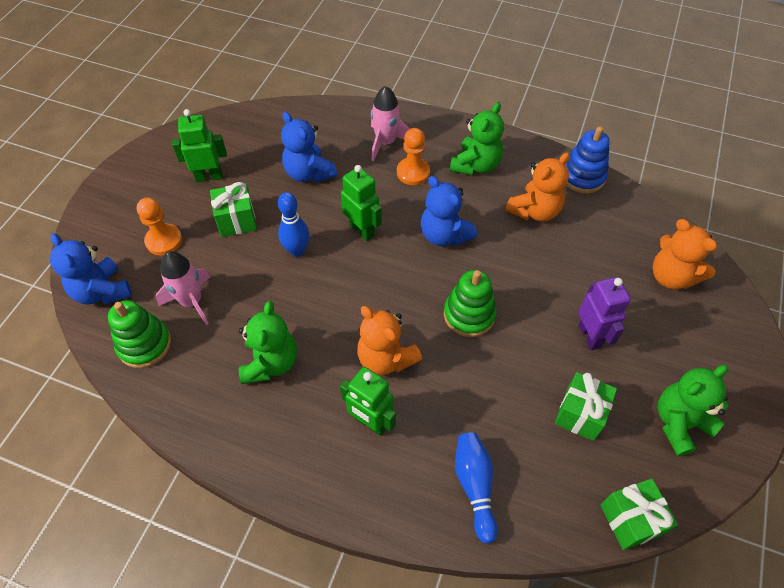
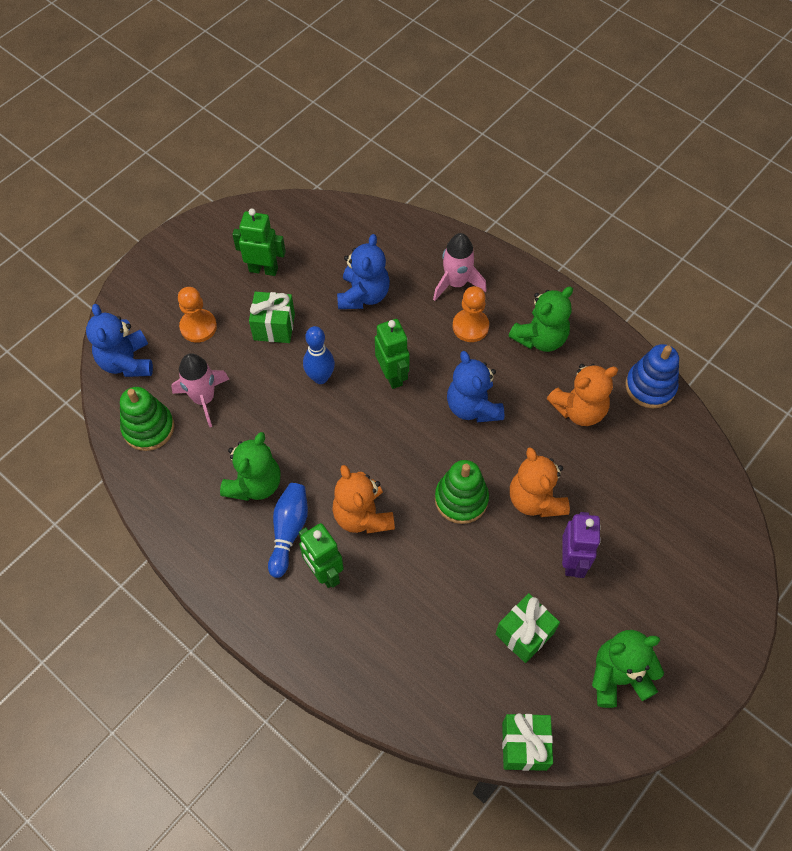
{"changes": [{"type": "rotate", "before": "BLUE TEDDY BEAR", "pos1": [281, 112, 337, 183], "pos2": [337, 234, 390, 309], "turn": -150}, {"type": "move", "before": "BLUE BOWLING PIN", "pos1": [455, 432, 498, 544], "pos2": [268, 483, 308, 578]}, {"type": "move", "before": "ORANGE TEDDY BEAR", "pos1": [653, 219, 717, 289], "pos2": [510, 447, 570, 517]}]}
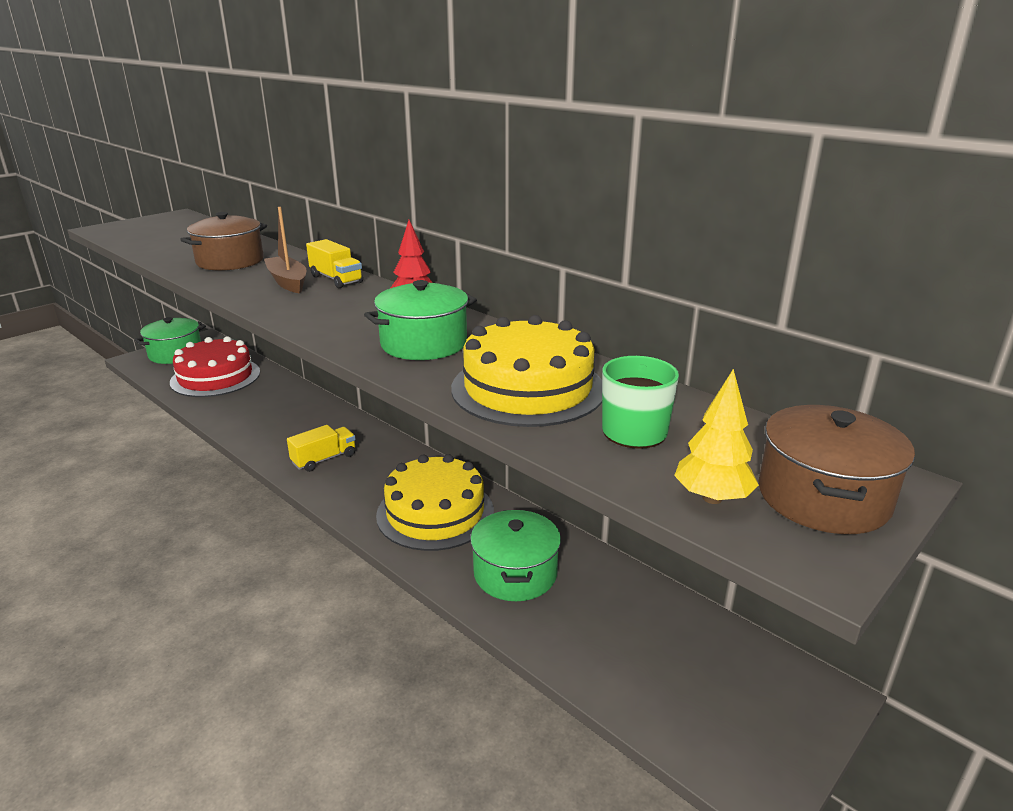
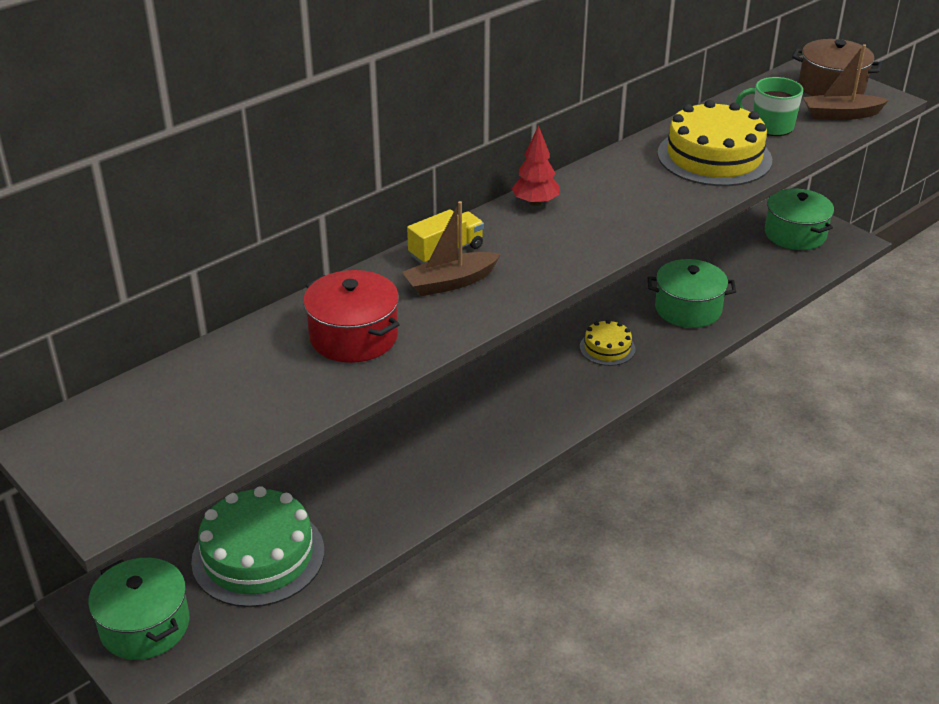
{"changes": [{"type": "recolor", "before": "RED CAKE", "after": "GREEN CAKE", "pos1": [170, 336, 260, 397], "pos2": [191, 486, 324, 607]}, {"type": "recolor", "before": "BROWN POT", "after": "RED POT", "pos1": [180, 212, 267, 271], "pos2": [303, 270, 400, 363]}, {"type": "delete", "before": "YELLOW TRUCK", "pos1": [287, 425, 356, 472]}, {"type": "move", "before": "GREEN POT", "pos1": [364, 280, 477, 360], "pos2": [765, 188, 834, 250]}, {"type": "resize", "before": "YELLOW CAKE", "pos1": [376, 454, 494, 551], "pos2": [580, 319, 635, 366], "scale": 0.51}, {"type": "replace", "before": "YELLOW TREE", "after": "BROWN BOAT", "pos1": [674, 369, 759, 504], "pos2": [803, 44, 889, 120]}]}
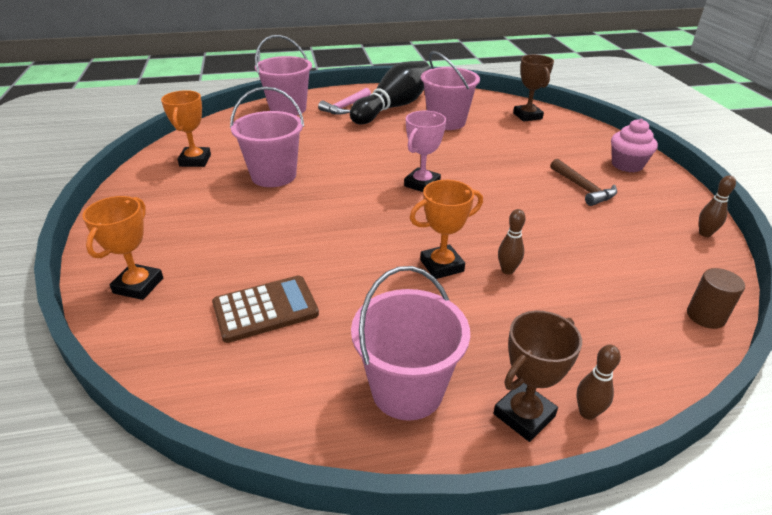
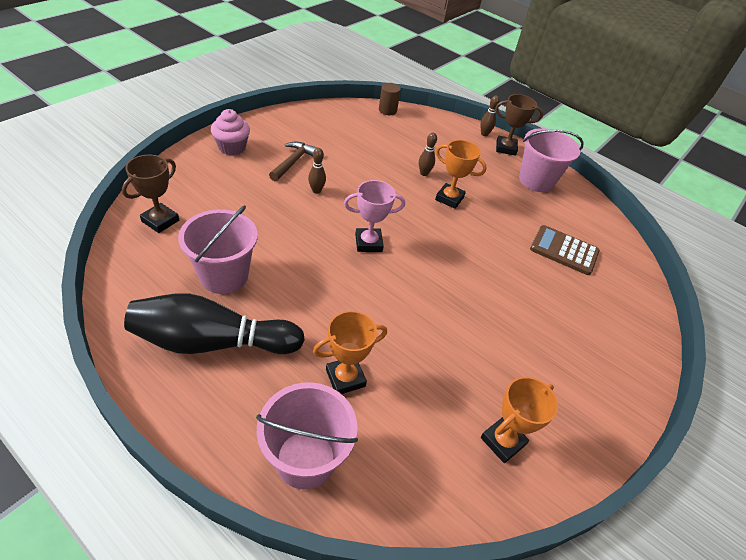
{"changes": [{"type": "move", "before": "ORANGE TROPHY", "pos1": [82, 196, 163, 300], "pos2": [313, 311, 387, 394]}, {"type": "delete", "before": "PINK BUCKET", "pos1": [230, 86, 304, 187]}, {"type": "delete", "before": "PINK HAMMER", "pos1": [318, 88, 371, 115]}, {"type": "move", "before": "BROWN BOWLING PIN", "pos1": [699, 175, 736, 237], "pos2": [308, 148, 326, 194]}]}
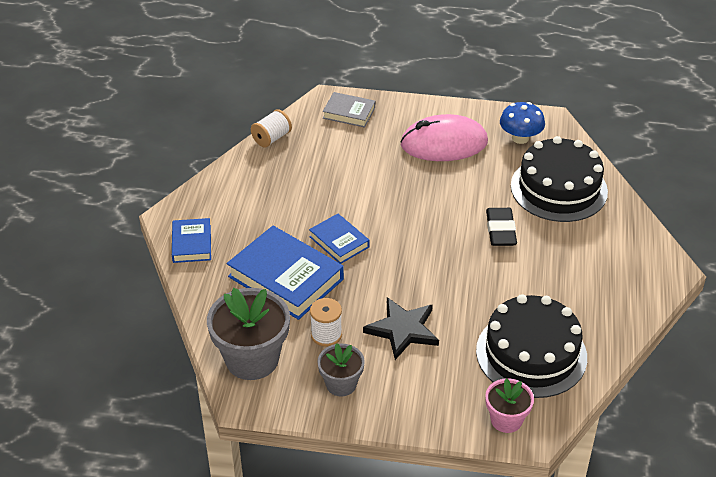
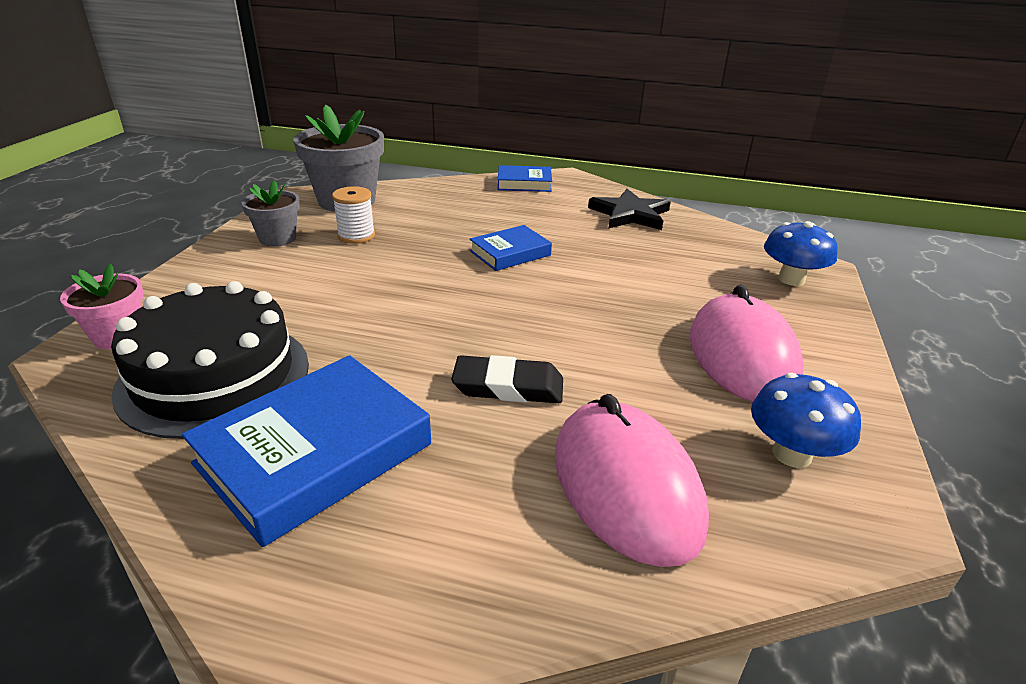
{"changes": [{"type": "move", "before": "BLUE BOOK", "pos1": [227, 226, 344, 320], "pos2": [182, 355, 431, 547]}, {"type": "delete", "before": "WHITE SPOOL", "pos1": [251, 109, 292, 147]}, {"type": "replace", "before": "GREY BOOK", "after": "BLUE MUSHROOM", "pos1": [323, 92, 375, 128], "pos2": [764, 221, 838, 286]}, {"type": "move", "before": "BLACK STAR", "pos1": [363, 297, 439, 360], "pos2": [588, 189, 671, 230]}, {"type": "replace", "before": "BLACK CAKE", "after": "PINK MOUSE", "pos1": [511, 136, 608, 222], "pos2": [555, 394, 709, 567]}]}
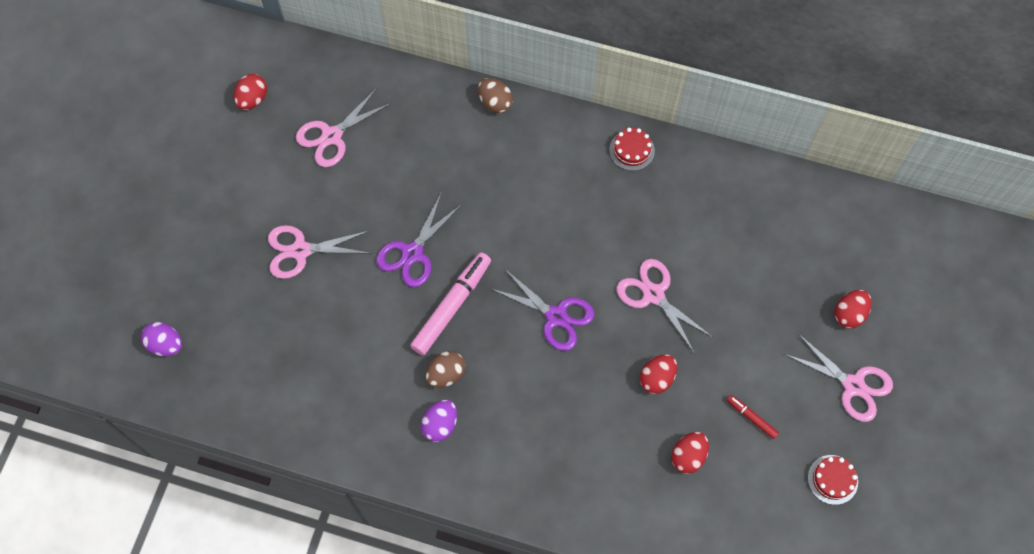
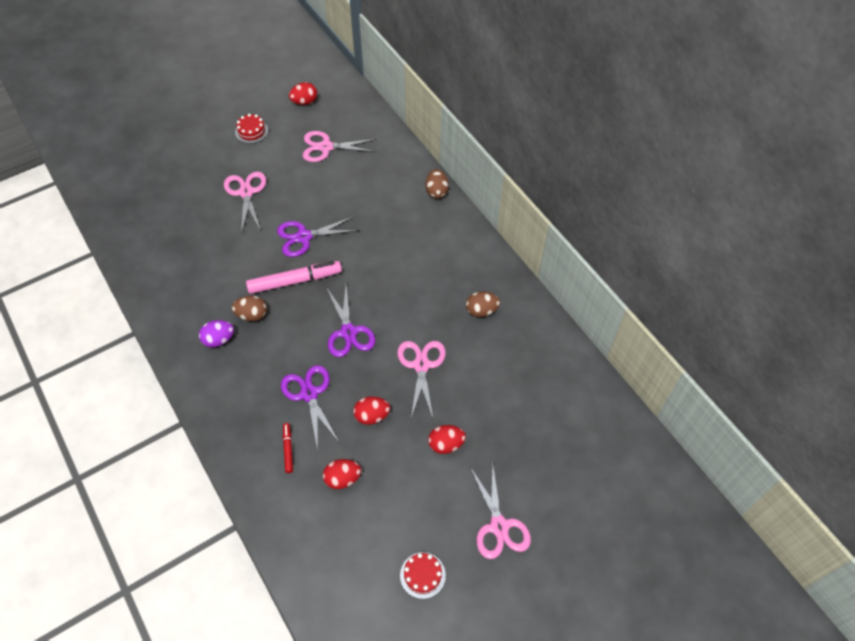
{"changes": [{"type": "delete", "before": "PURPLE EGG", "pos1": [141, 322, 182, 356]}, {"type": "rotate", "before": "PINK SCISSORS", "pos1": [268, 225, 369, 279], "pos2": [224, 171, 266, 233], "turn": 45}, {"type": "move", "before": "RED CAKE", "pos1": [610, 128, 655, 171], "pos2": [235, 114, 268, 144]}, {"type": "move", "before": "RED MARKER", "pos1": [727, 395, 779, 439], "pos2": [283, 423, 293, 473]}, {"type": "move", "before": "RED EGG", "pos1": [835, 290, 872, 328], "pos2": [428, 425, 466, 454]}, {"type": "insert", "after": "PURPLE SCISSORS", "pos2": [281, 365, 339, 450]}, {"type": "insert", "after": "BROWN EGG", "pos2": [466, 291, 500, 317]}]}
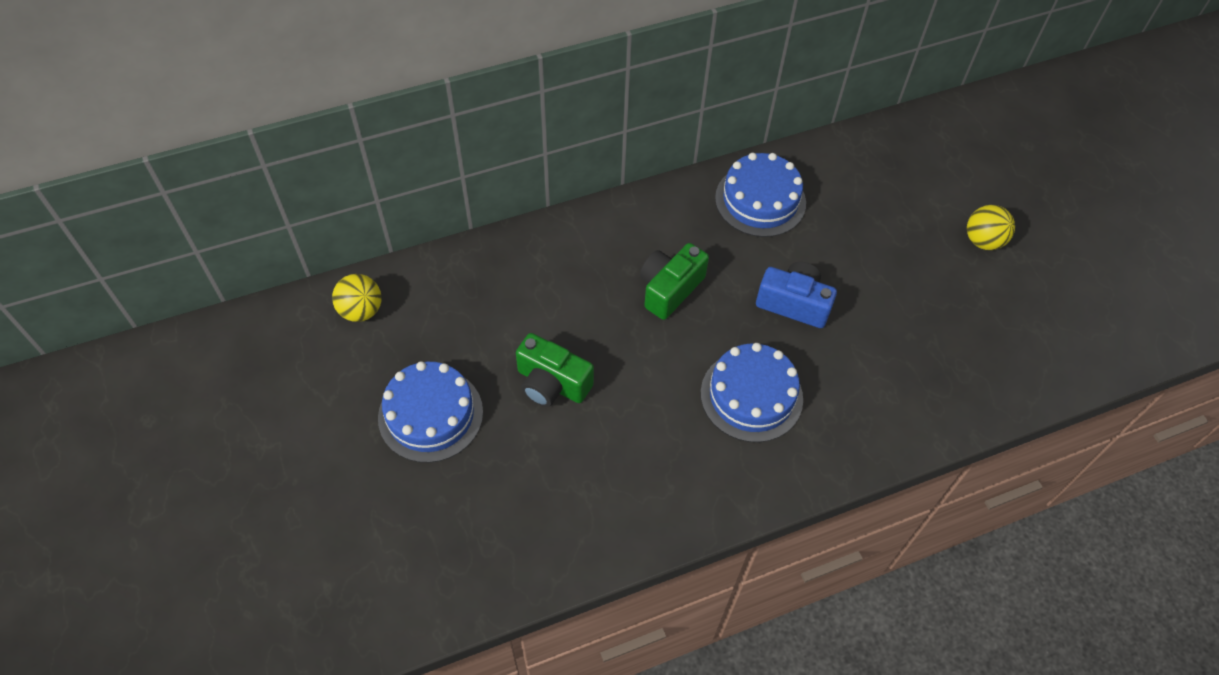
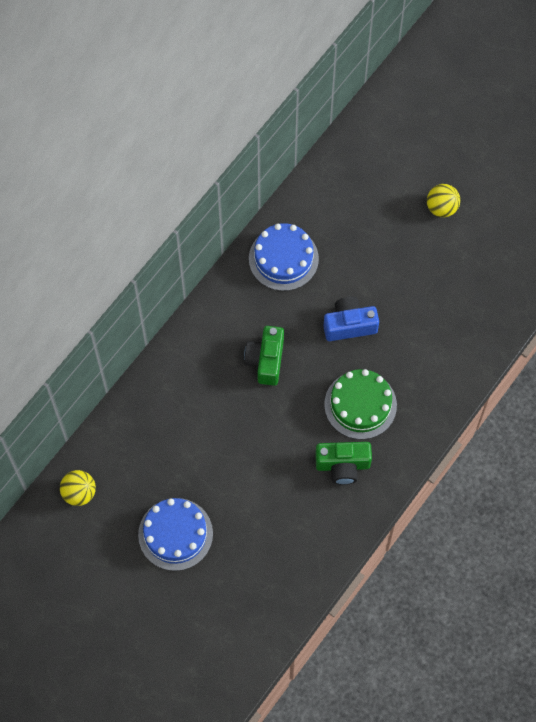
{"changes": [{"type": "move", "before": "GREEN CAMERA", "pos1": [516, 333, 594, 407], "pos2": [315, 442, 372, 485]}, {"type": "recolor", "before": "BLUE CAKE", "after": "GREEN CAKE", "pos1": [701, 343, 803, 442], "pos2": [324, 369, 397, 440]}]}
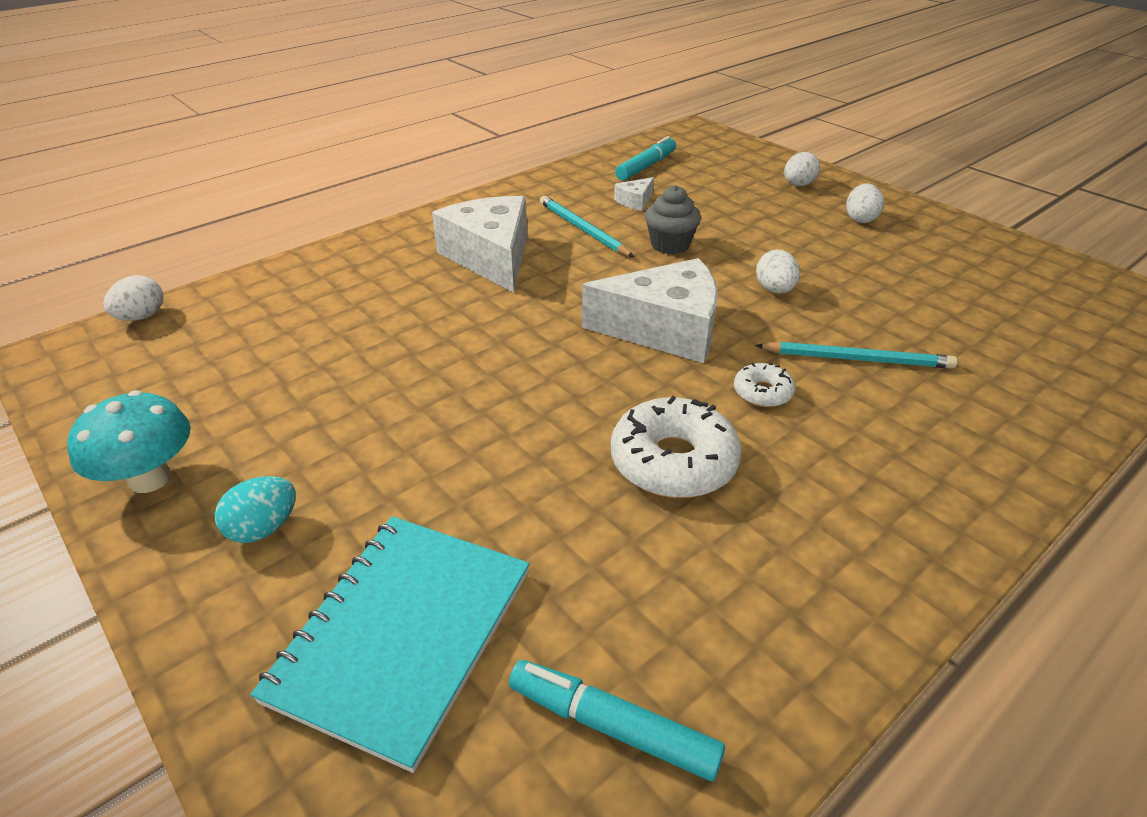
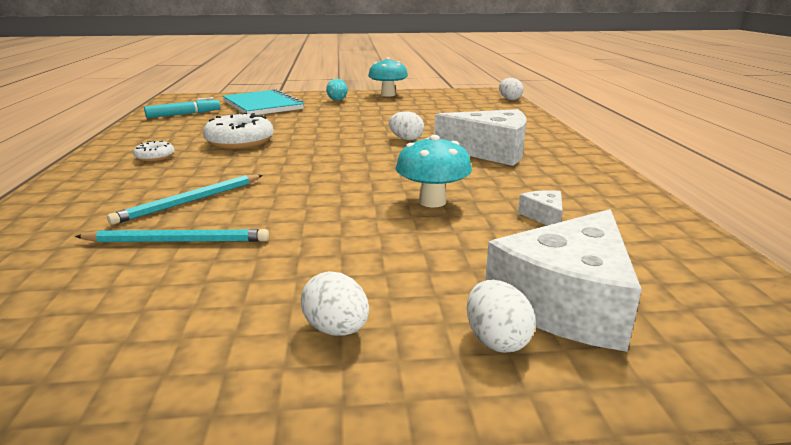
{"changes": [{"type": "move", "before": "TURQUOISE PENCIL", "pos1": [540, 196, 634, 257], "pos2": [75, 229, 269, 242]}, {"type": "move", "before": "WHITE CHEESE", "pos1": [582, 258, 718, 363], "pos2": [485, 209, 642, 352]}, {"type": "delete", "before": "TURQUOISE MARKER", "pos1": [615, 136, 676, 181]}, {"type": "replace", "before": "GREY CUPCAKE", "after": "TURQUOISE MUSHROOM", "pos1": [645, 185, 701, 254], "pos2": [396, 135, 472, 207]}, {"type": "move", "before": "WHITE DONUT", "pos1": [734, 363, 795, 407], "pos2": [133, 140, 175, 162]}, {"type": "move", "before": "WHITE EGG", "pos1": [756, 250, 800, 294], "pos2": [389, 111, 424, 140]}]}
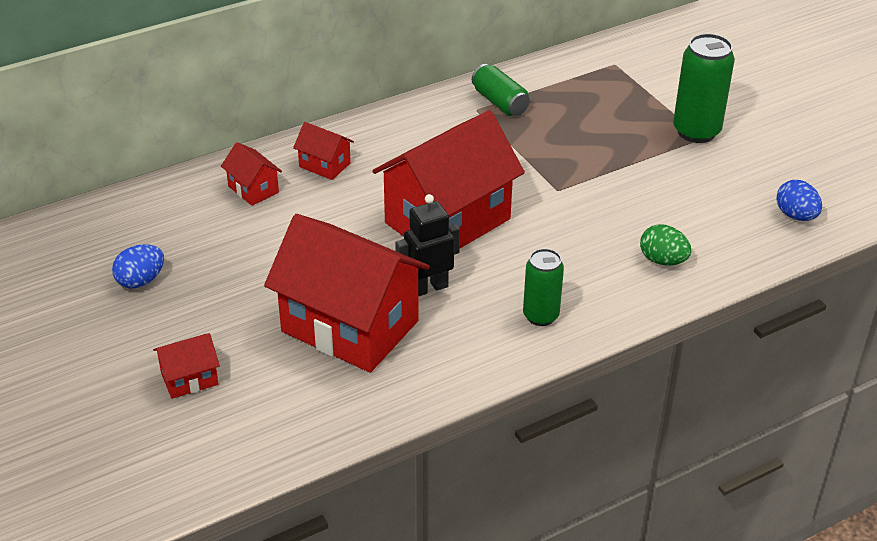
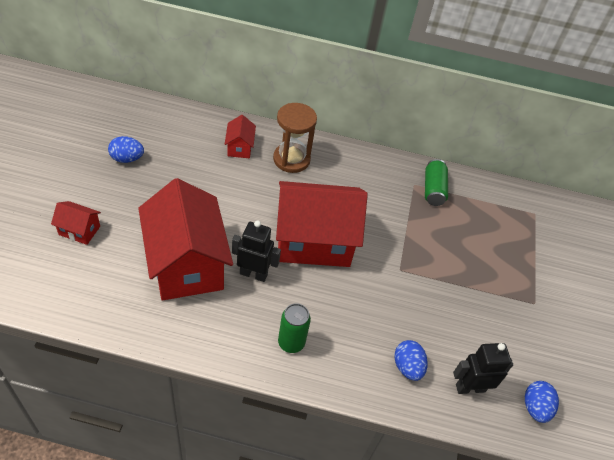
{"changes": [{"type": "replace", "before": "RED HOUSE", "after": "BROWN HOURGLASS", "pos1": [293, 122, 354, 180], "pos2": [273, 103, 317, 173]}, {"type": "recolor", "before": "GREEN EGG", "after": "BLUE EGG", "pos1": [640, 224, 691, 266], "pos2": [394, 340, 428, 381]}, {"type": "delete", "before": "GREEN CAN", "pos1": [673, 33, 735, 143]}, {"type": "insert", "after": "BLACK ROBOT", "pos2": [453, 343, 513, 394]}]}
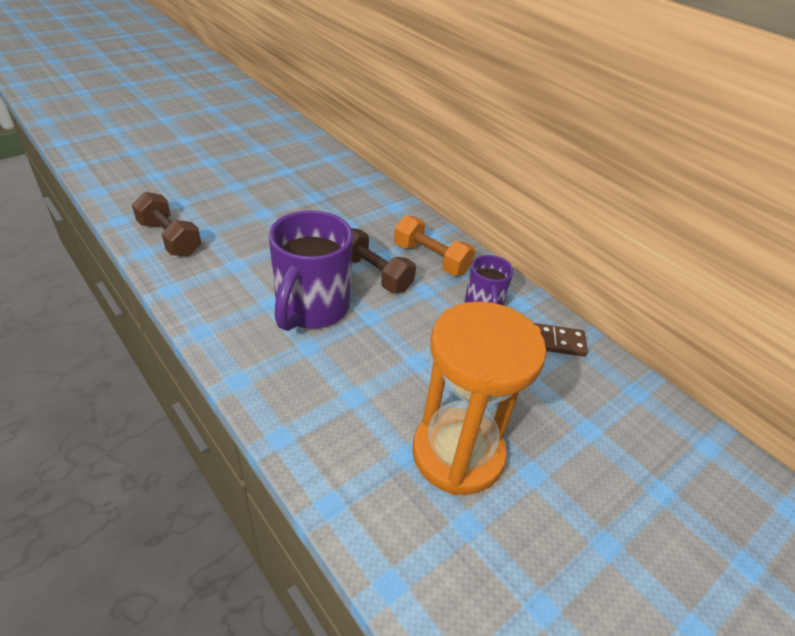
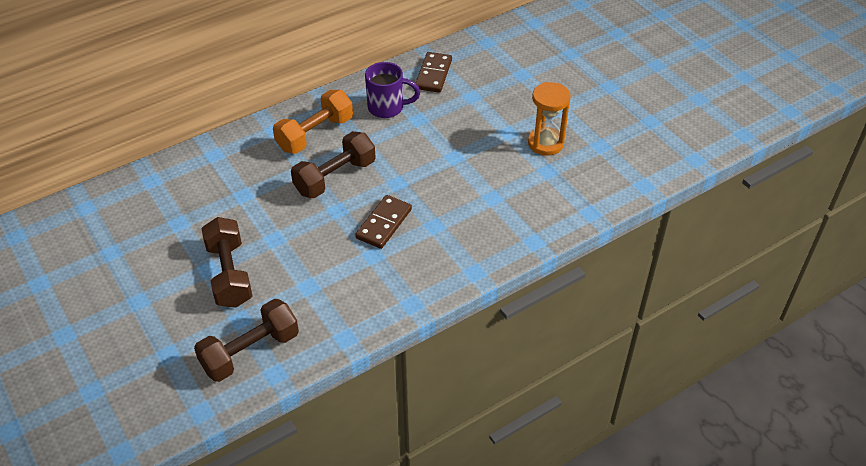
{"changes": [{"type": "replace", "before": "PURPLE MUG", "after": "BROWN DOMINO", "pos1": [269, 210, 353, 331], "pos2": [355, 195, 412, 249]}, {"type": "resize", "before": "ORANGE HOURGLASS", "pos1": [412, 301, 546, 495], "pos2": [528, 82, 571, 156], "scale": 0.53}, {"type": "insert", "after": "BROWN DUMBBELL", "pos2": [201, 217, 252, 308]}]}
